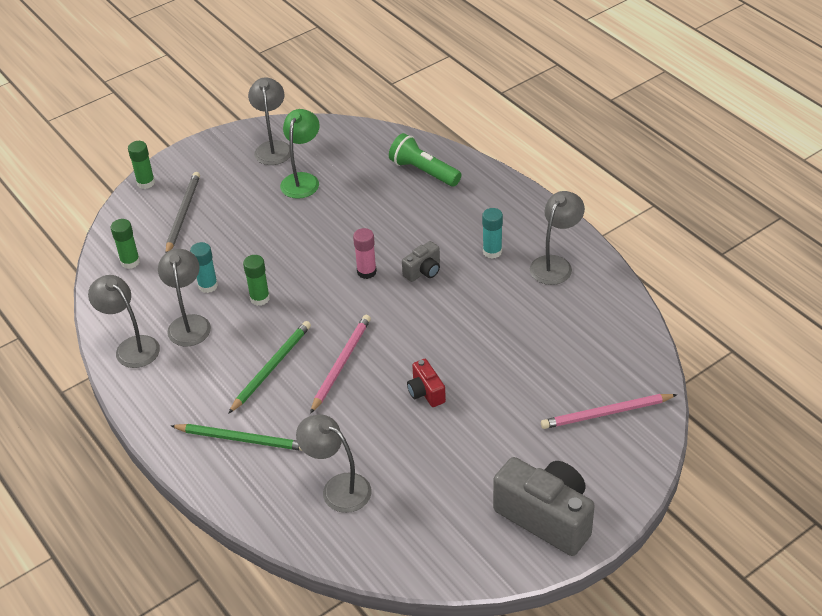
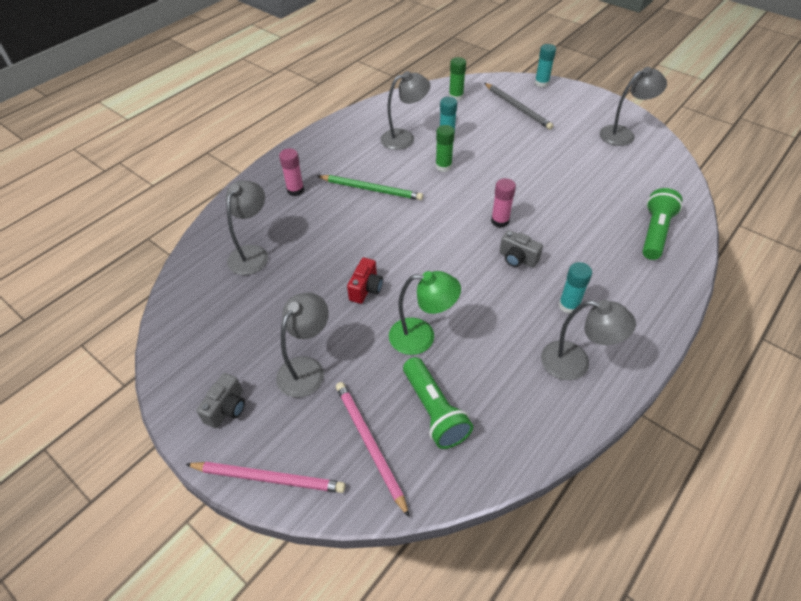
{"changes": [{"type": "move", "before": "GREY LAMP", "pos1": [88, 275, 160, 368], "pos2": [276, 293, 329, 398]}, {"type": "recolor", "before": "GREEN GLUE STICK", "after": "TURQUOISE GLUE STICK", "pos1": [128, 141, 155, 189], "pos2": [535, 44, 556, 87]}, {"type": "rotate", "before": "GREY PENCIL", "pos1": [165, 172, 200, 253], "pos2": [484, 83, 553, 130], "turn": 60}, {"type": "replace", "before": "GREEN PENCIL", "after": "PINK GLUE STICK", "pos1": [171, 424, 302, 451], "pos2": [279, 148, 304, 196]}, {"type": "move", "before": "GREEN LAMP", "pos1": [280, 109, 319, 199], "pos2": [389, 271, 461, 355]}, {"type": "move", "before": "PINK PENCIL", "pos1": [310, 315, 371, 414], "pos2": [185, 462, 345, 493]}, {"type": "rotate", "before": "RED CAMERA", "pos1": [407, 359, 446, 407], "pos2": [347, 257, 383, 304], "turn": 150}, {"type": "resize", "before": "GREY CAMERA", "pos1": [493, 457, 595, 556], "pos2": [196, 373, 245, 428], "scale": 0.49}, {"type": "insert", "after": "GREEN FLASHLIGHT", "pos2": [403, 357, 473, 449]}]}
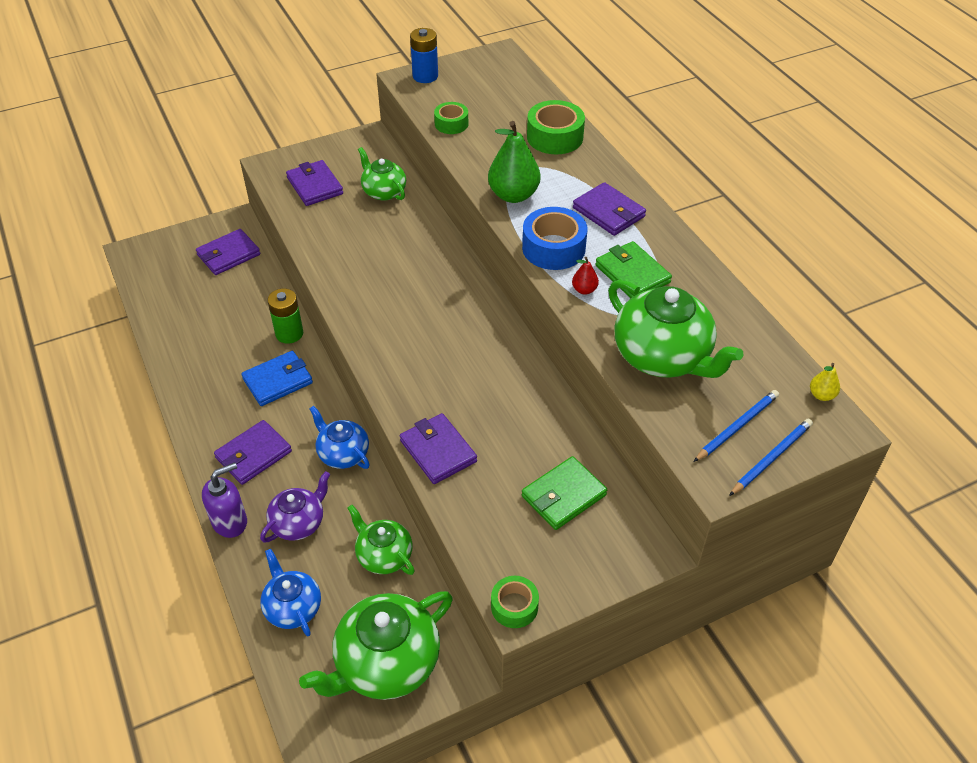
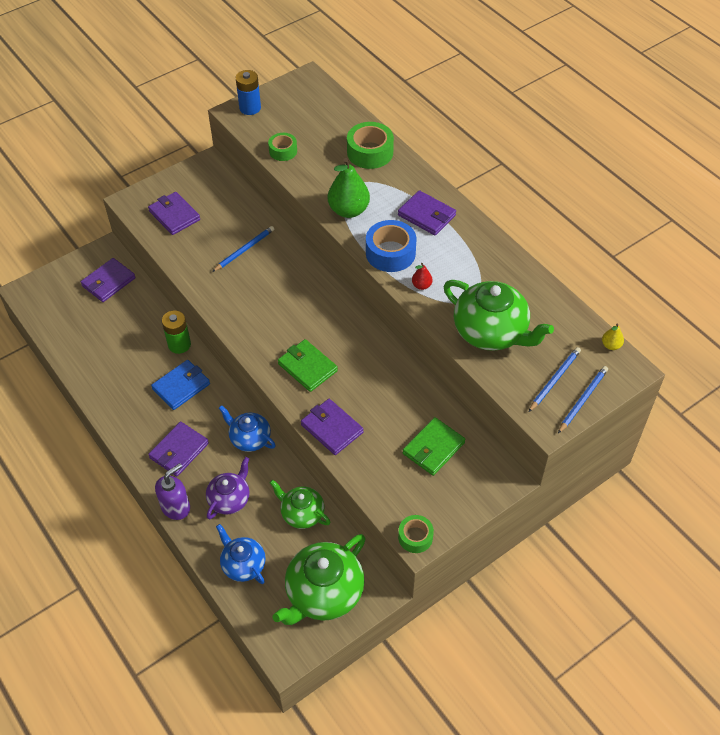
{"changes": [{"type": "delete", "before": "GREEN TEAPOT", "pos1": [358, 147, 406, 201]}, {"type": "move", "before": "GREEN WALLET", "pos1": [595, 241, 672, 298], "pos2": [278, 339, 338, 392]}, {"type": "insert", "after": "BLUE PENCIL", "pos2": [212, 226, 274, 272]}]}
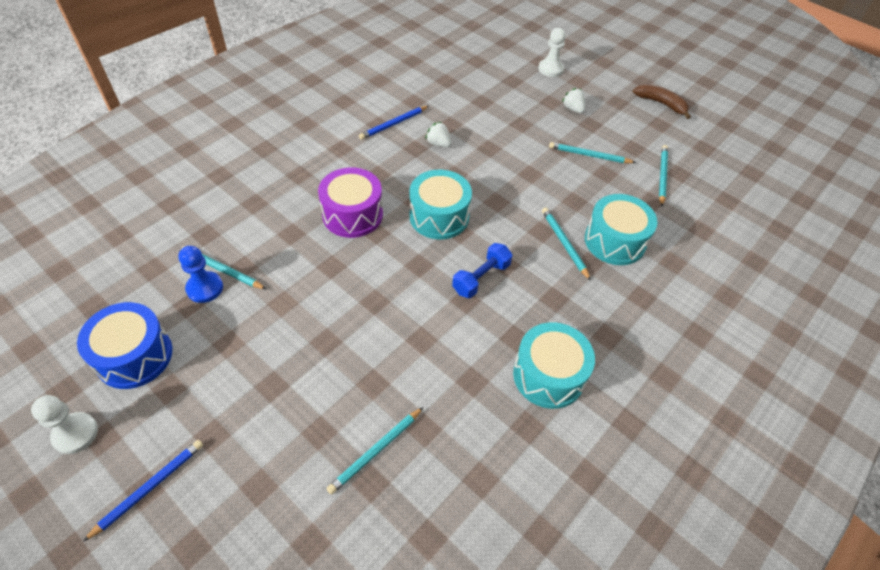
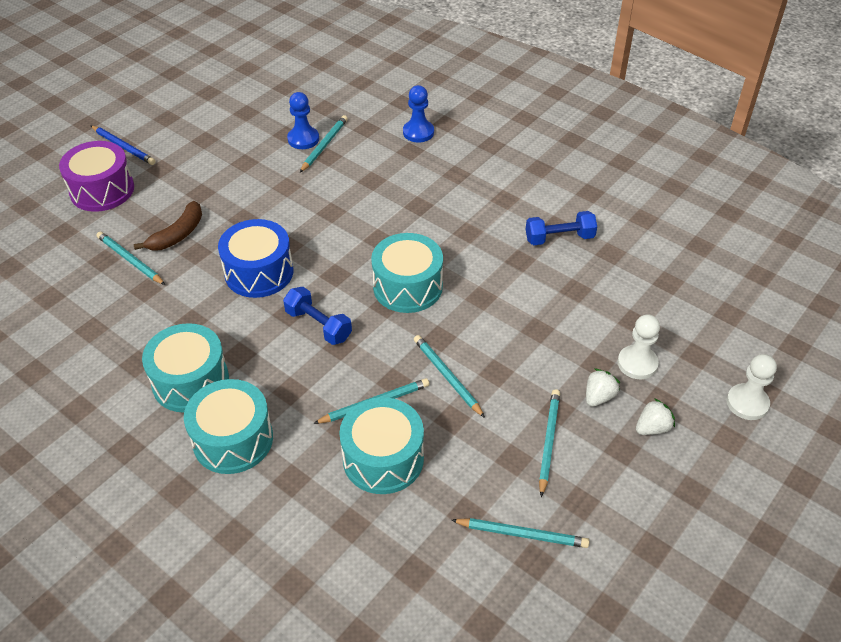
{"changes": [{"type": "move", "before": "WHITE PAWN", "pos1": [31, 395, 98, 454], "pos2": [618, 314, 660, 379]}, {"type": "move", "before": "BLUE DRUM", "pos1": [77, 302, 172, 389], "pos2": [218, 219, 293, 298]}, {"type": "move", "before": "PURPLE DRUM", "pos1": [318, 167, 383, 238], "pos2": [59, 141, 134, 212]}, {"type": "replace", "before": "BLUE PENCIL", "after": "BLUE DUMBBELL", "pos1": [359, 106, 429, 140], "pos2": [526, 211, 597, 245]}, {"type": "move", "before": "WHITE STRAWBERRY", "pos1": [425, 122, 452, 147], "pos2": [586, 369, 620, 407]}, {"type": "move", "before": "BROWN BANANA", "pos1": [633, 84, 691, 119], "pos2": [134, 201, 202, 251]}, {"type": "insert", "after": "TURQUOISE DRUM", "pos2": [184, 379, 273, 474]}, {"type": "insert", "after": "BLUE PAWN", "pos2": [403, 85, 434, 143]}, {"type": "insert", "after": "TURQUOISE PENCIL", "pos2": [414, 335, 485, 418]}]}
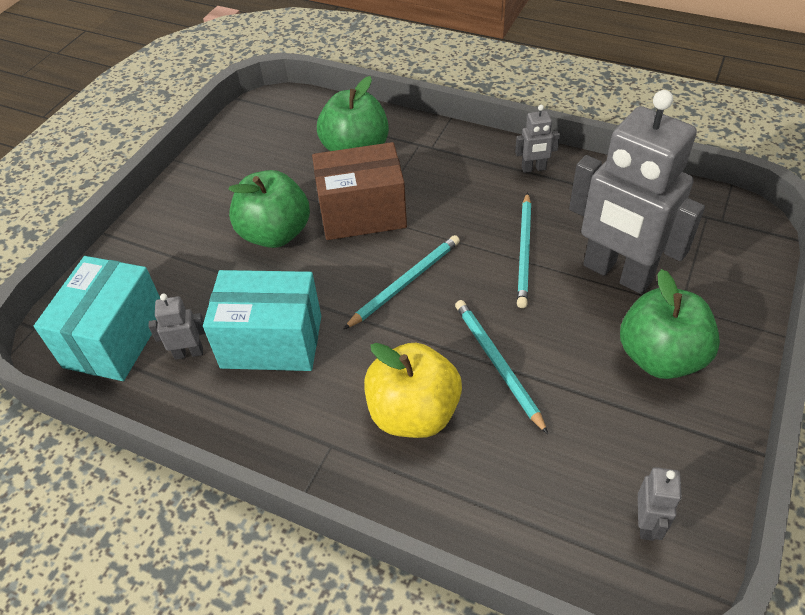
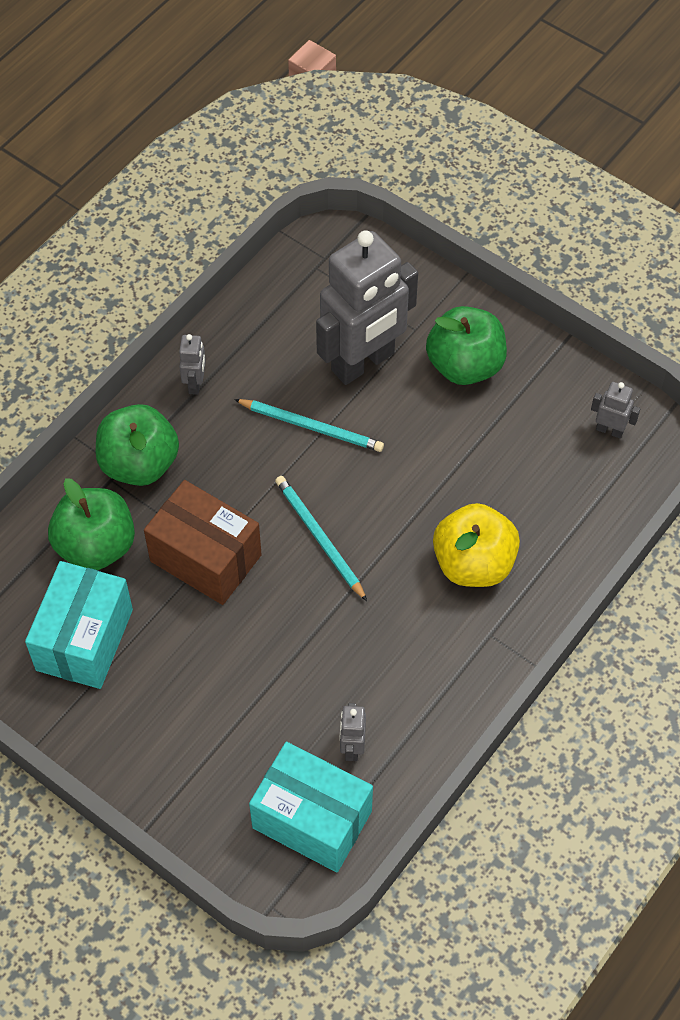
{"changes": [{"type": "move", "before": "TURQUOISE BOX", "pos1": [203, 270, 321, 371], "pos2": [25, 561, 133, 689]}, {"type": "move", "before": "GREEN APPLE", "pos1": [228, 170, 310, 248], "pos2": [96, 404, 179, 486]}, {"type": "rotate", "before": "BROWN BOX", "pos1": [312, 142, 407, 240], "pos2": [144, 480, 262, 605], "turn": -60}, {"type": "delete", "before": "TURQUOISE PENCIL", "pos1": [455, 300, 548, 434]}]}
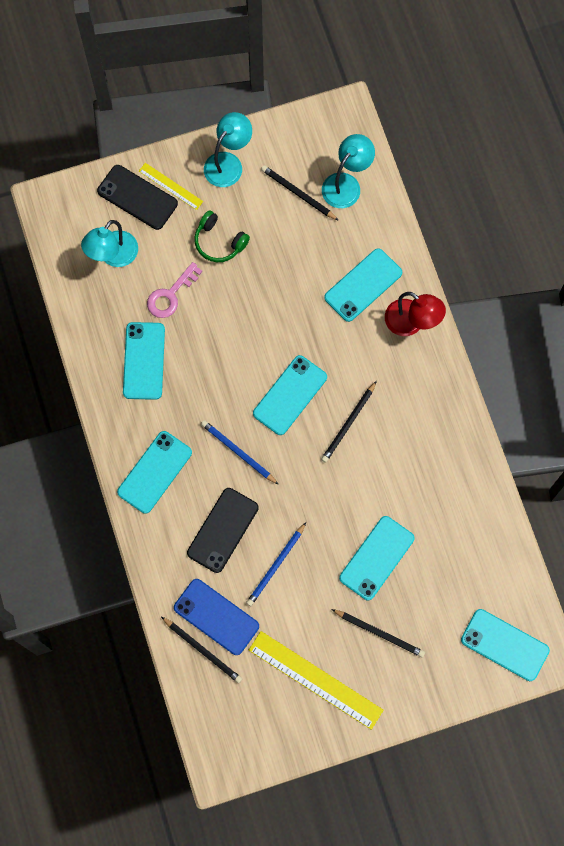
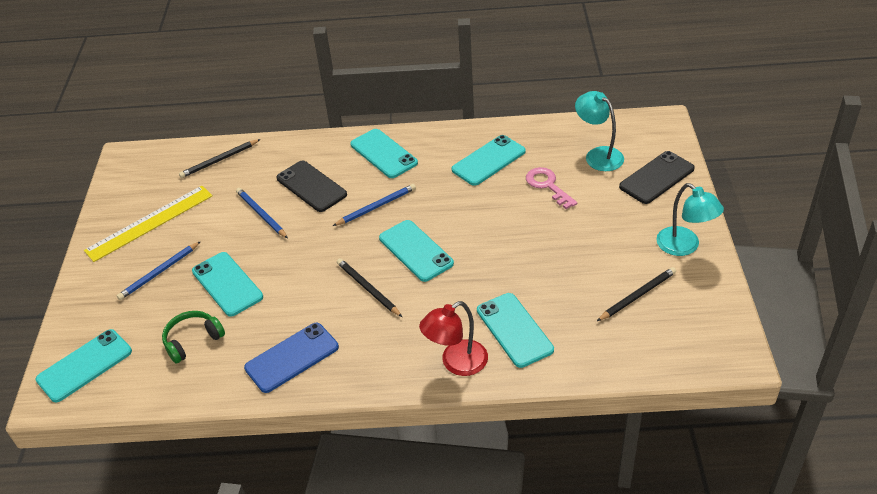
{"changes": [{"type": "rotate", "before": "TURQUOISE PHONE", "pos1": [123, 322, 165, 400], "pos2": [451, 135, 526, 186], "turn": -60}, {"type": "delete", "before": "YELLOW RULER", "pos1": [139, 163, 203, 210]}, {"type": "move", "before": "BLUE PHONE", "pos1": [174, 579, 259, 655], "pos2": [244, 323, 339, 393]}, {"type": "move", "before": "GREEN HEADPHONES", "pos1": [194, 210, 250, 262], "pos2": [162, 311, 225, 364]}, {"type": "delete", "before": "TURQUOISE LAMP", "pos1": [322, 134, 375, 208]}, {"type": "recolor", "before": "BLACK PENCIL", "after": "BLUE PENCIL", "pos1": [331, 609, 425, 658], "pos2": [117, 241, 201, 300]}]}
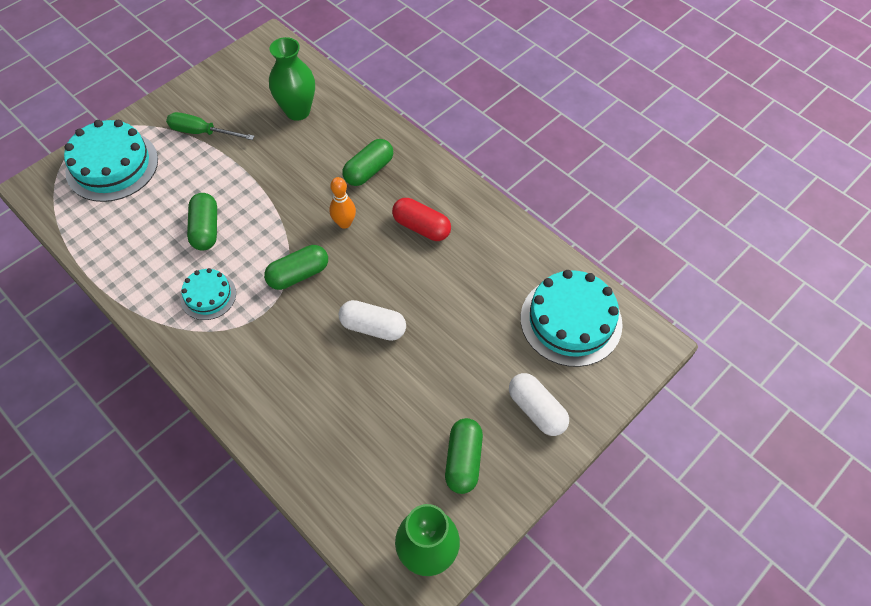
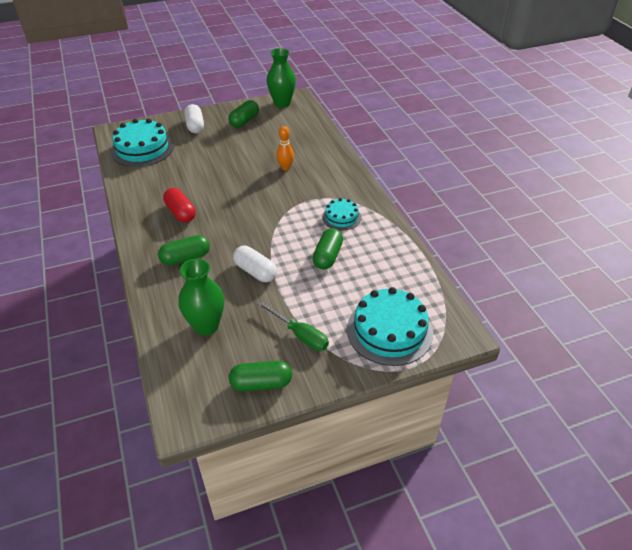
{"changes": [{"type": "move", "before": "GREEN CAPSULE", "pos1": [264, 245, 328, 290], "pos2": [229, 361, 292, 391]}, {"type": "move", "before": "ORANGE BOWLING PIN", "pos1": [329, 177, 356, 229], "pos2": [276, 126, 294, 170]}, {"type": "move", "before": "WHITE CAPSULE", "pos1": [339, 300, 406, 341], "pos2": [233, 246, 277, 282]}]}
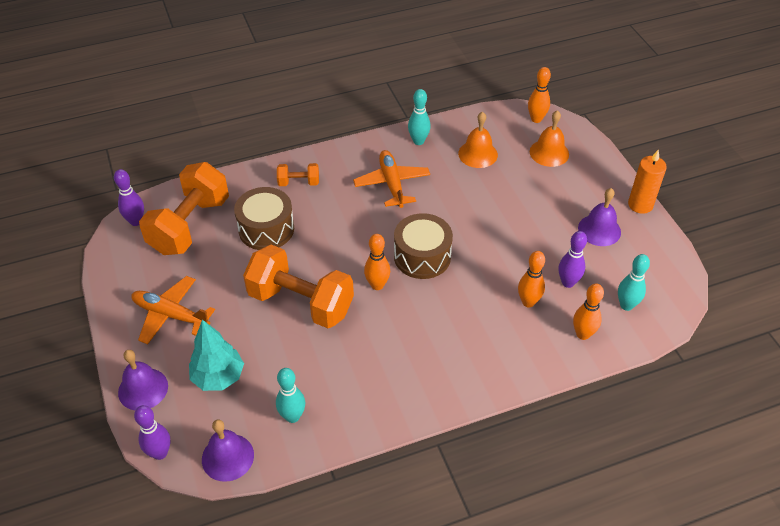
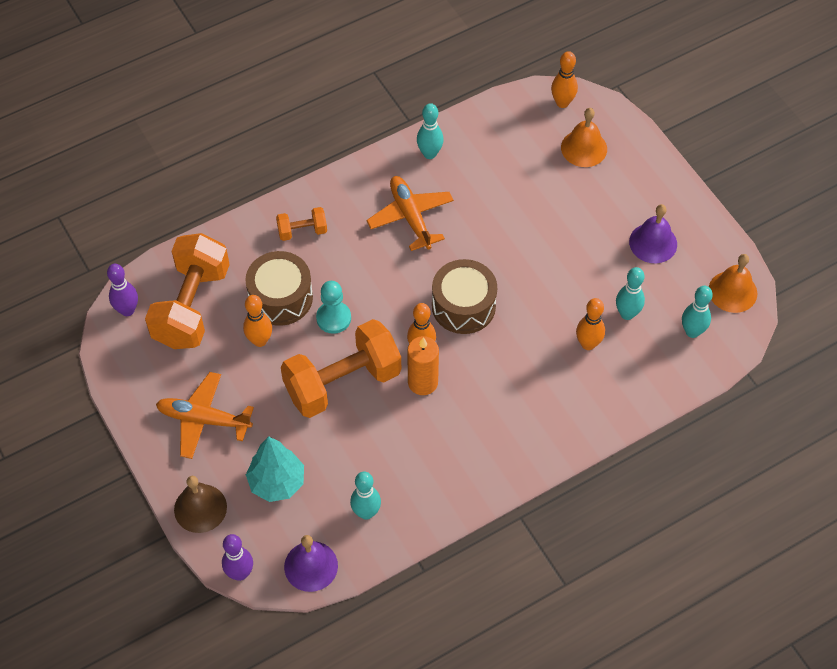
{"changes": [{"type": "recolor", "before": "PURPLE BELL", "after": "BROWN BELL", "pos1": [118, 350, 168, 410], "pos2": [174, 476, 227, 533]}, {"type": "rotate", "before": "ORANGE DUMBBELL", "pos1": [243, 245, 354, 328], "pos2": [281, 319, 401, 418], "turn": -45}, {"type": "move", "before": "ORANGE BELL", "pos1": [458, 111, 498, 168], "pos2": [709, 254, 757, 313]}, {"type": "recolor", "before": "PURPLE BOWLING PIN", "after": "TURQUOISE BOWLING PIN", "pos1": [559, 231, 587, 288], "pos2": [616, 267, 645, 320]}, {"type": "move", "before": "ORANGE BOWLING PIN", "pos1": [573, 284, 604, 340], "pos2": [243, 295, 272, 347]}, {"type": "move", "before": "ORANGE CANDLE", "pos1": [628, 149, 667, 214], "pos2": [407, 336, 439, 395]}, {"type": "insert", "after": "TURQUOISE PAWN", "pos2": [316, 281, 351, 334]}]}
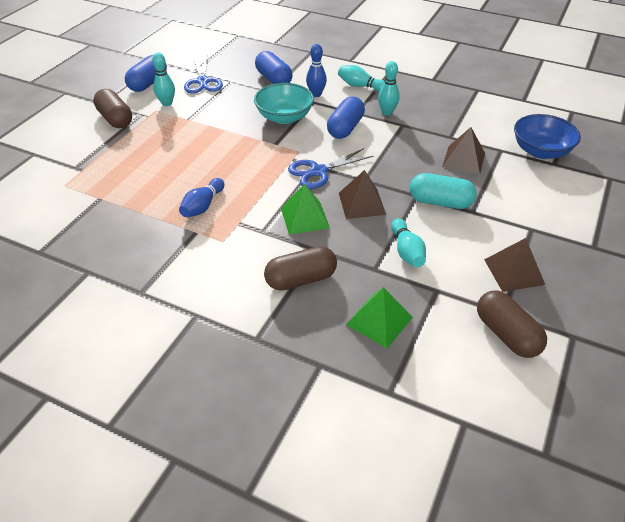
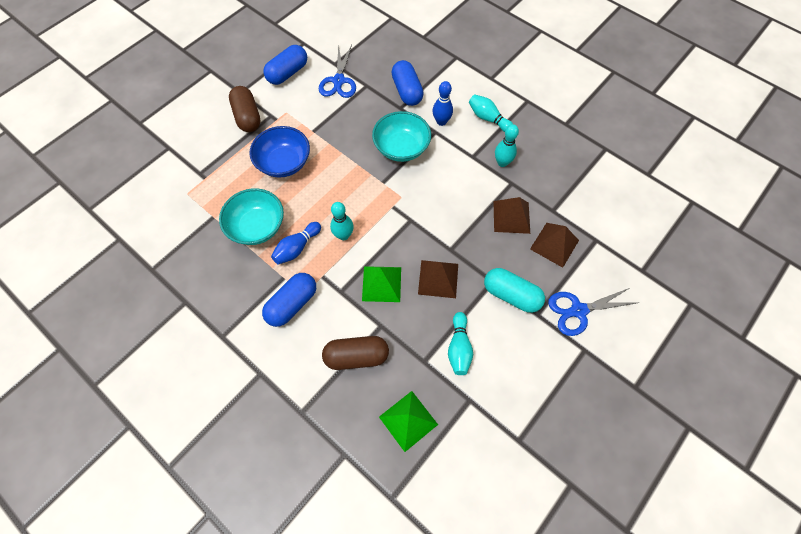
{"changes": [{"type": "move", "before": "TURQUOISE BOWLING PIN", "pos1": [152, 53, 175, 106], "pos2": [330, 202, 354, 240]}, {"type": "move", "before": "BLUE SCISSORS", "pos1": [288, 148, 373, 189], "pos2": [548, 288, 636, 336]}, {"type": "move", "before": "BLUE CAPSULE", "pos1": [327, 96, 365, 139], "pos2": [262, 273, 316, 327]}, {"type": "delete", "before": "BROWN CAPSULE", "pos1": [477, 290, 547, 358]}, {"type": "move", "before": "BROWN PYRAMID", "pos1": [484, 238, 545, 292], "pos2": [493, 197, 530, 234]}, {"type": "move", "before": "BLUE BOWL", "pos1": [514, 114, 581, 159], "pos2": [249, 126, 310, 178]}, {"type": "insert", "after": "TURQUOISE BOWL", "pos2": [219, 188, 284, 245]}]}
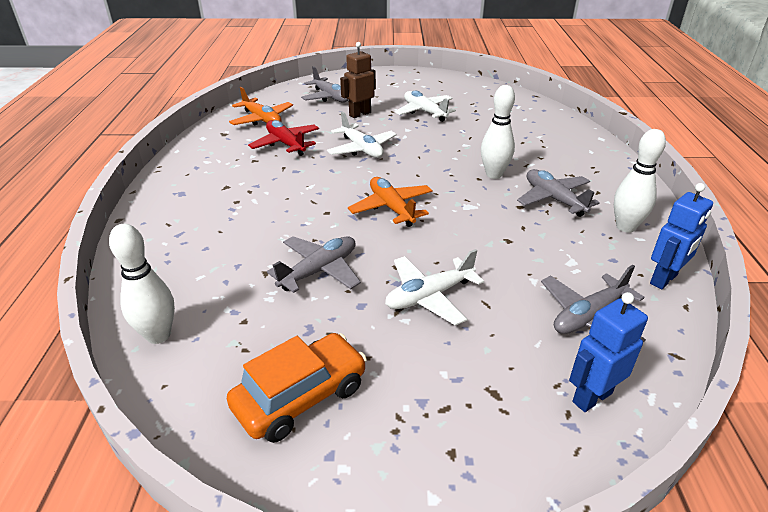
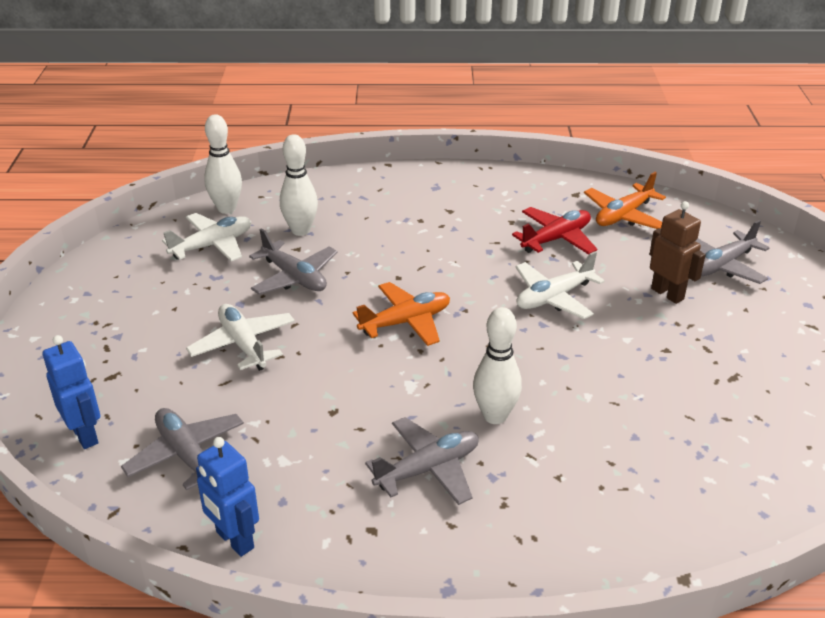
{"changes": [{"type": "delete", "before": "ORANGE CAR", "pos1": [227, 333, 367, 443]}, {"type": "move", "before": "WHITE PLANE", "pos1": [395, 90, 456, 122], "pos2": [162, 213, 251, 261]}, {"type": "move", "before": "WHITE BOWLING PIN", "pos1": [614, 129, 666, 233], "pos2": [280, 134, 318, 236]}]}
